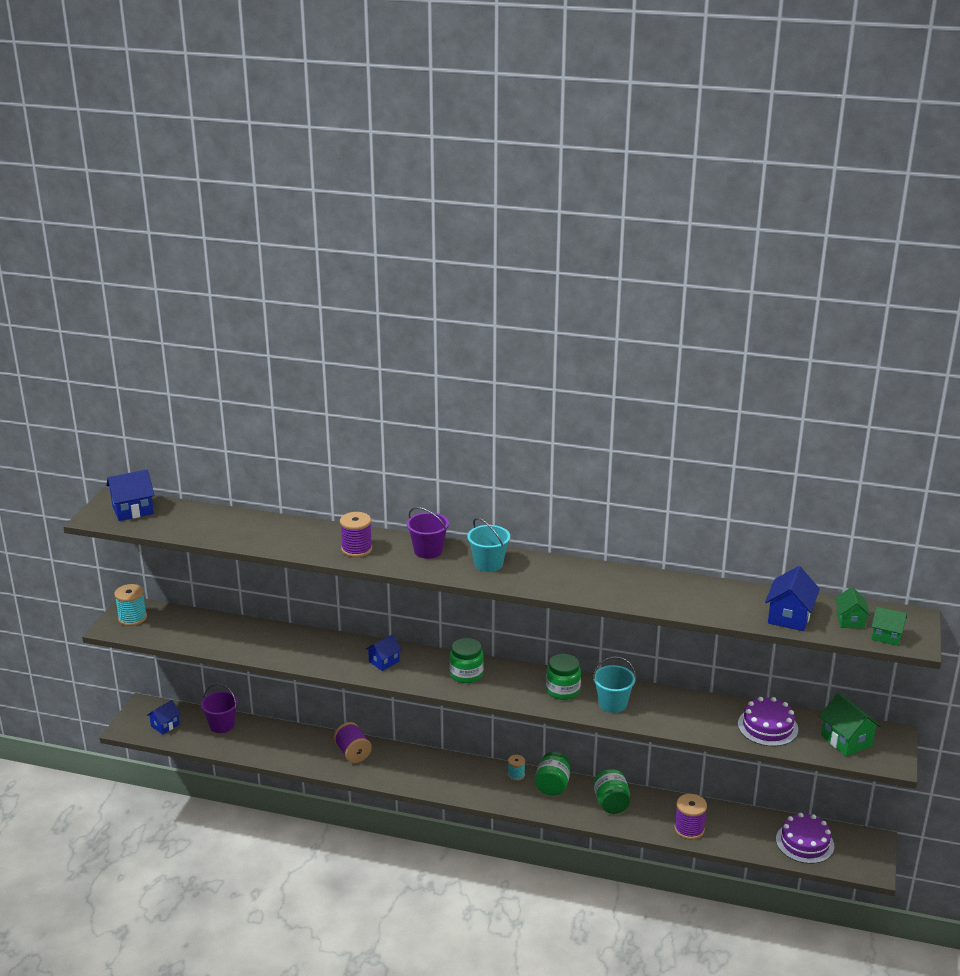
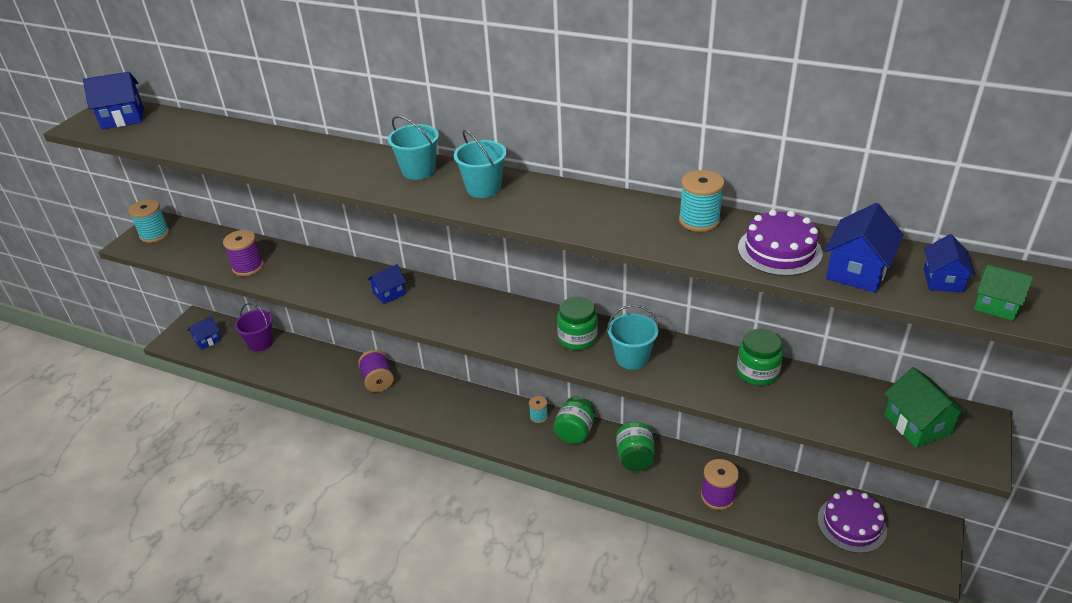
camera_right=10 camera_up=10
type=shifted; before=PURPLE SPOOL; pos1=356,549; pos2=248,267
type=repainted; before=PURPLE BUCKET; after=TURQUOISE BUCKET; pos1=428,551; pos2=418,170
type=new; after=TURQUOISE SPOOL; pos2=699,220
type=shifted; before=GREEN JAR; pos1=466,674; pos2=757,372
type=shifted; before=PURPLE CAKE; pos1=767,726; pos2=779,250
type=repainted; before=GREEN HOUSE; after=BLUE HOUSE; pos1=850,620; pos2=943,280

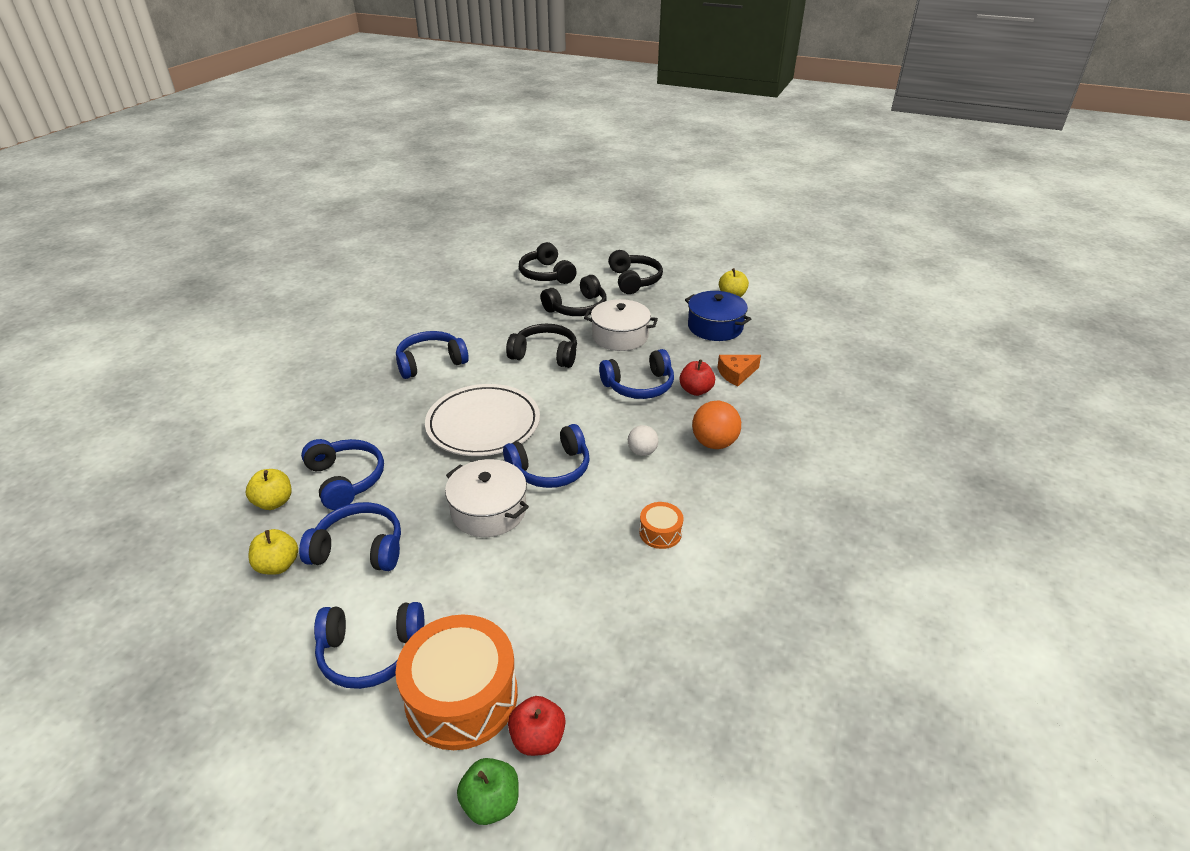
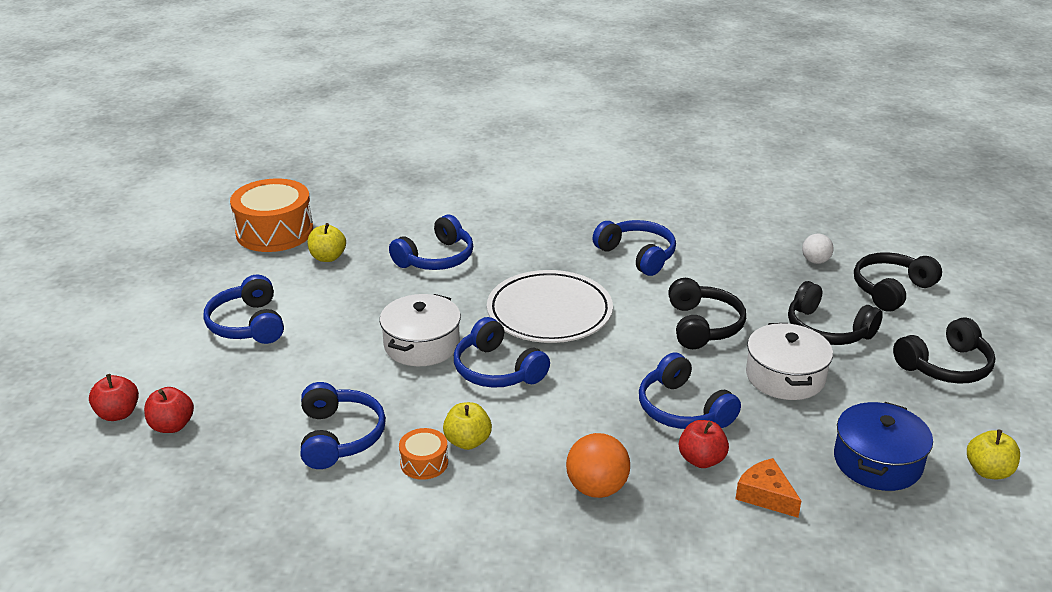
camera_right=75 camera_up=-5
type=repainted; before=GREEN APPLE; after=RED APPLE; pos1=491,803; pos2=118,414
type=shifted; before=ORANGE DRUM; pos1=462,696; pos2=274,232
type=shifted; before=BLUE HEADPHONES; pos1=359,548; pos2=340,436
type=shifted; before=YELLOW APPLE; pos1=274,502; pos2=467,441
type=shifted; before=WHITE BALL; pos1=642,452; pos2=815,261

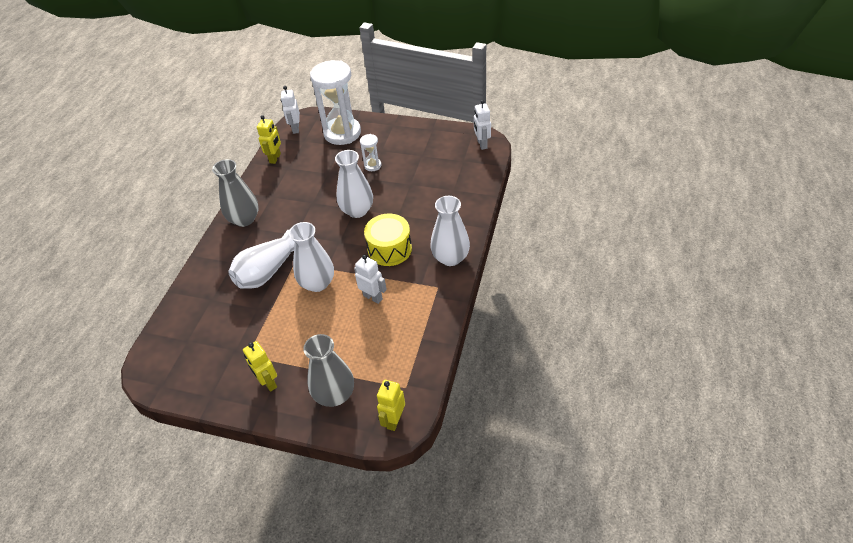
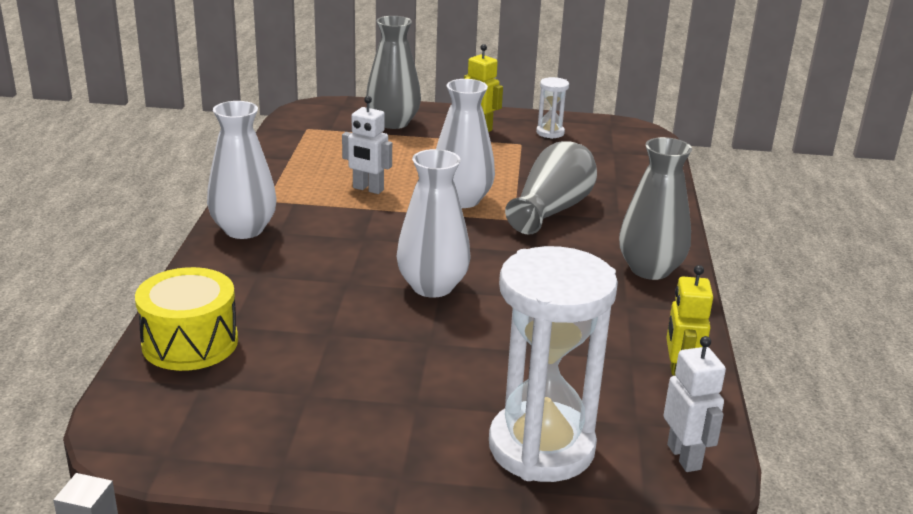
camera_right=165 camera_up=-20
type=shifted; before=YELLOW DRUM; pos1=389,249; pos2=190,342
type=repainted; before=WHITE VASE; after=GREY VASE; pos1=267,272; pos2=552,209
type=shifted; before=WHITE HOURGLASS; pos1=372,165; pos2=550,133
type=gone; before=YELLOW ROBOT; pos1=394,420
type=gone; before=WHITE ROBOT; pos1=482,144

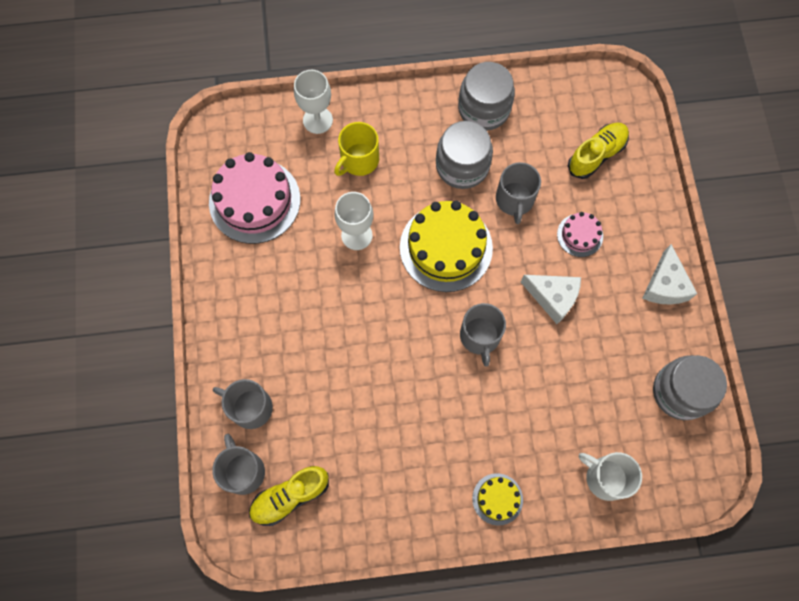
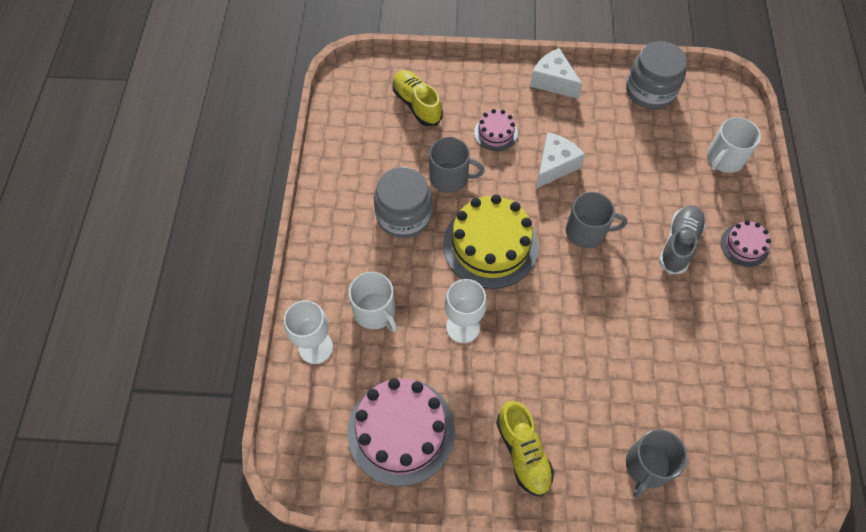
camera_right=-80 camera_up=-10
type=repainted; before=YELLOW MUG; after=WHITE MUG; pos1=359,160; pos2=375,311
type=shifted; before=YELLOW SHOE; pos1=290,496; pos2=523,452
type=rotated; before=WHITE CHEESE; pos1=664,285; pos2=553,81; turn=-150
type=new; after=GREY SHOE; pos2=679,244
type=repainted; before=YELLOW CAKE; after=PINK CAKE; pos1=497,499; pos2=744,245
type=gone; before=GREY MUG; pos1=243,471
type=gone; before=GREY JAR; pos1=484,109

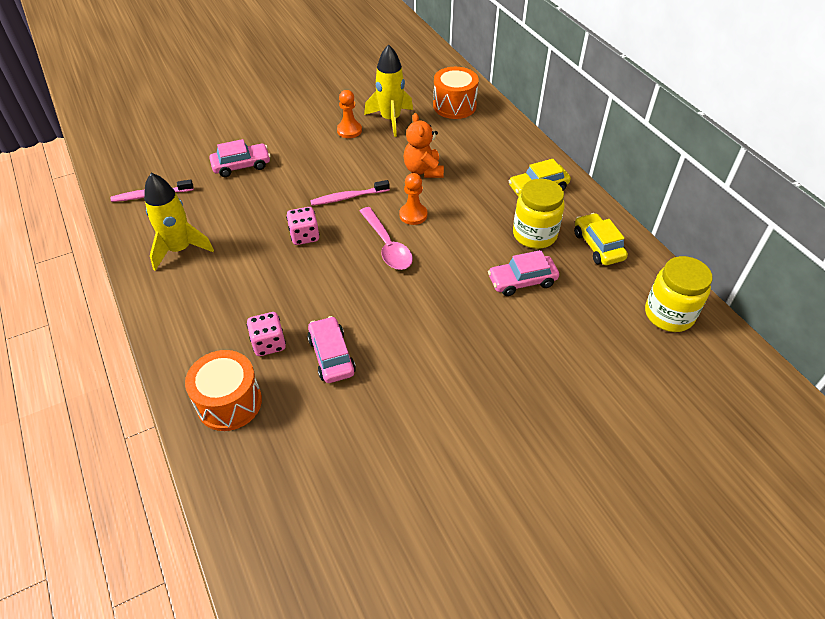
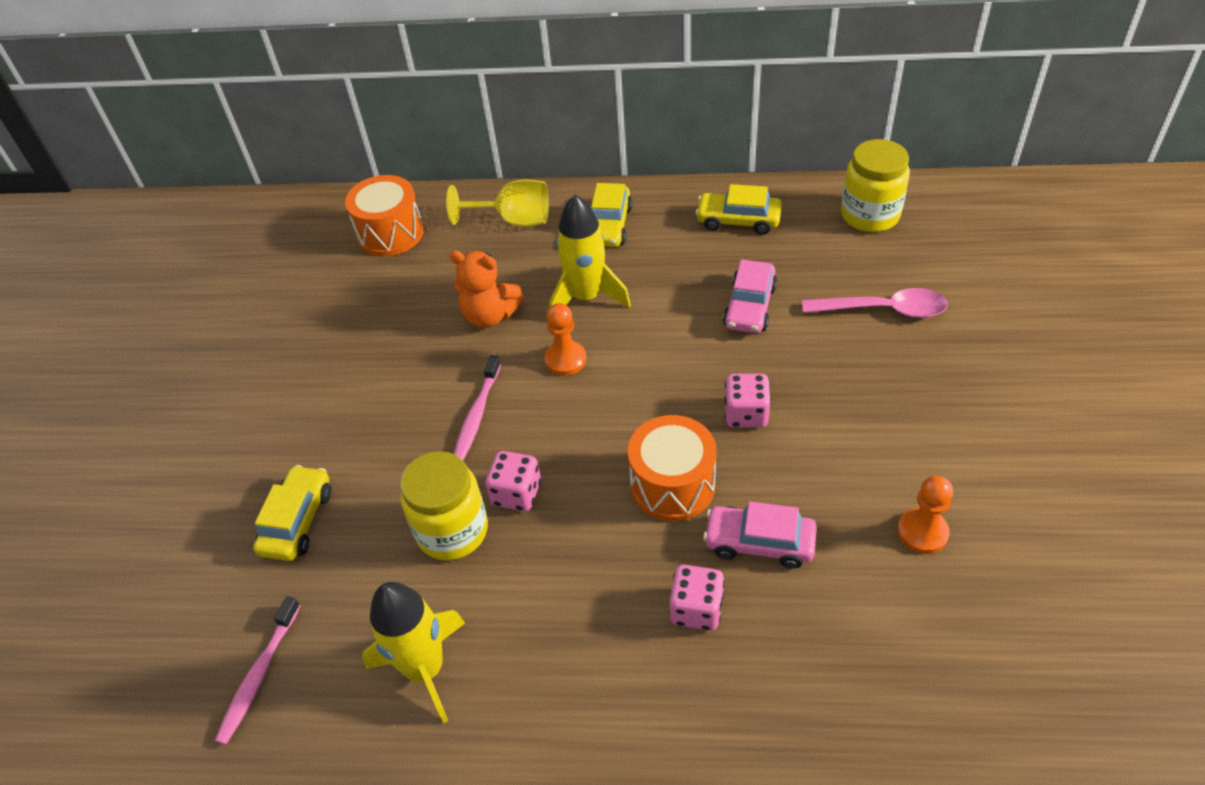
camera_right=-55 camera_up=0
type=repainted; before=PINK CAR; after=YELLOW CAR; pos1=241,165; pos2=297,521
type=shifted; before=YELLOW JAR; pos1=534,235; pos2=452,531
type=new; after=YELLOW GOBLET; pos2=514,220
type=shifted; before=YELLOW ROCKET; pos1=390,119; pos2=586,297
type=shifted; before=ORANGE DRUM; pos1=229,402; pos2=672,485
type=new; after=PINK DICE; pos2=746,414
type=shifted; before=PINK SPOON; pos1=387,246; pos2=883,310
type=shifted; before=ORANGE PAWN; pos1=349,130; pos2=922,532

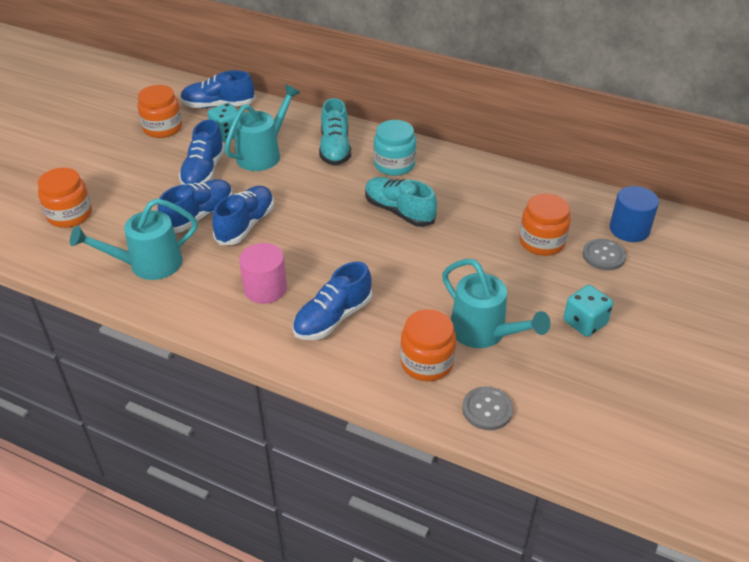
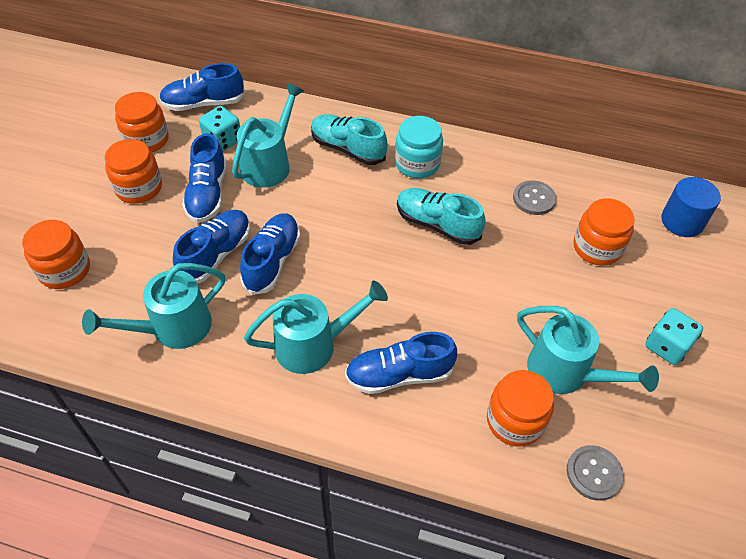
camera_right=-10 camera_up=10
type=new; after=ORANGE JAR; pos2=139,188
type=swapped; before=PINK CYLINDER; after=TURQUOISE WATERING CAN; pos1=265,289; pos2=314,345
type=rotated; before=TURQUOISE SHOE; pos1=335,148; pos2=347,149; turn=135
type=rotated; before=BLUE SHOE; pos1=333,318; pos2=399,375; turn=45
type=shifted; before=GREY BUTTON; pos1=603,256; pos2=534,199

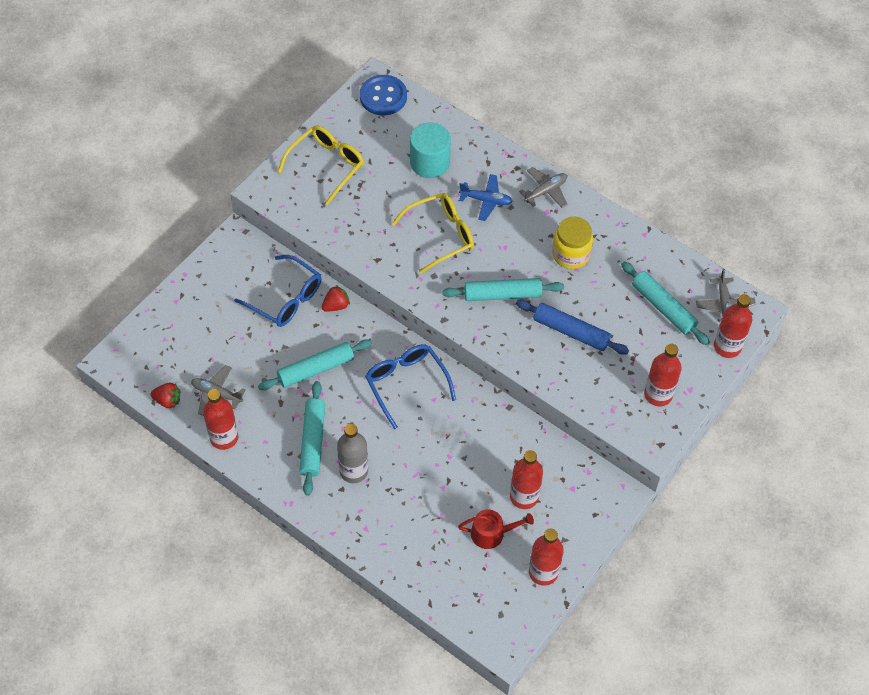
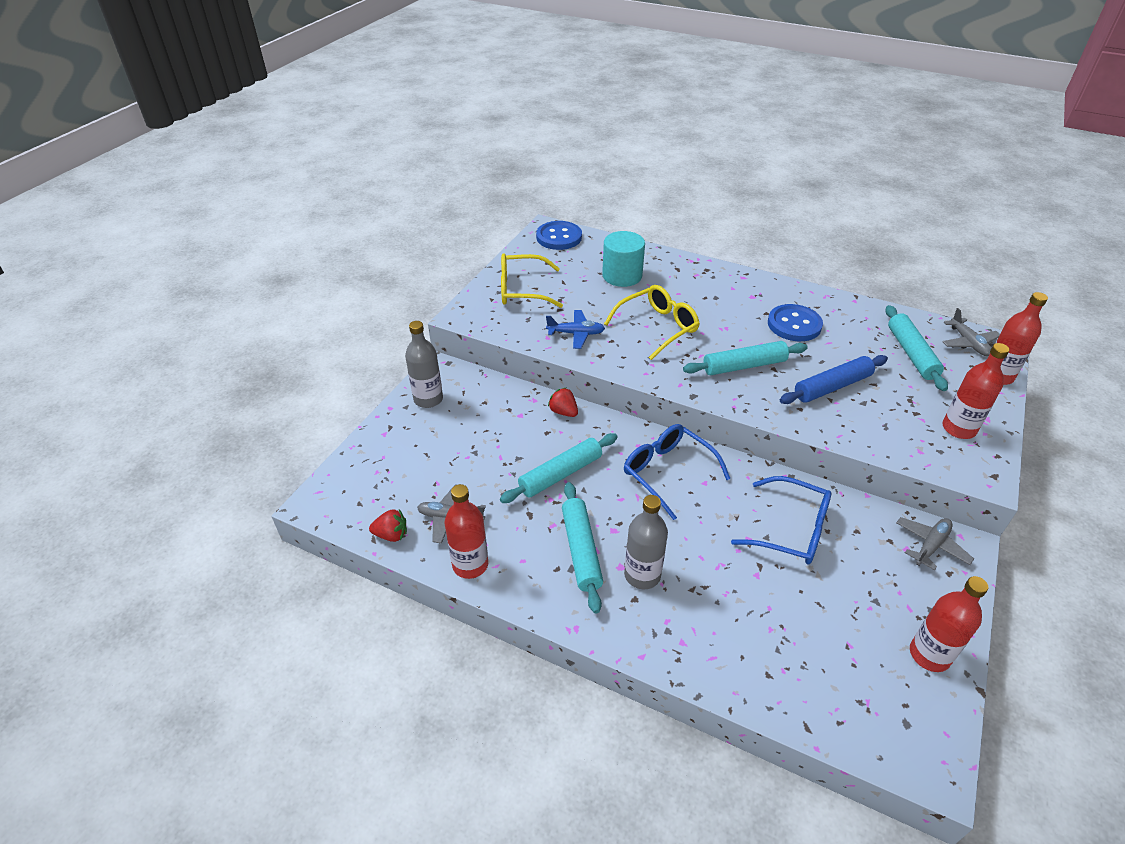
camera_right=-10 camera_up=-15
type=new; after=GREY BOTTLE; pos2=428,399
type=rotated; before=YELLOW GLASSES; pos1=327,165; pos2=522,290; turn=-120
type=shifted; before=BLUE PLANE; pos1=486,200; pos2=576,334
type=rotated; before=RED STRAWBERRY; pos1=336,305; pos2=563,412; turn=-90
type=shifted; before=BLUE GLASSES; pos1=286,299; pos2=791,530
type=swapped; before=YELLOW JAR; after=BLUE BUTTON; pos1=570,254; pos2=794,325
type=rotated; before=BLUE ROLLING PIN; pos1=571,331; pos2=832,386; turn=-45
type=rotated; before=TURQUOISE ROLLING PIN; pos1=663,307; pos2=911,353; turn=45
type=shifted; before=GREY PLANE; pos1=545,191; pos2=930,546
type=gone; before=RED WATERING CAN; pos1=492,533
type=gone; before=RED BOTTLE; pos1=524,496

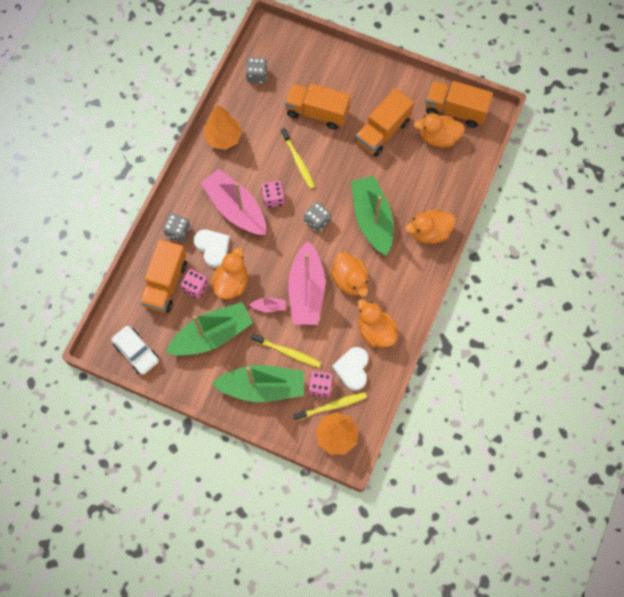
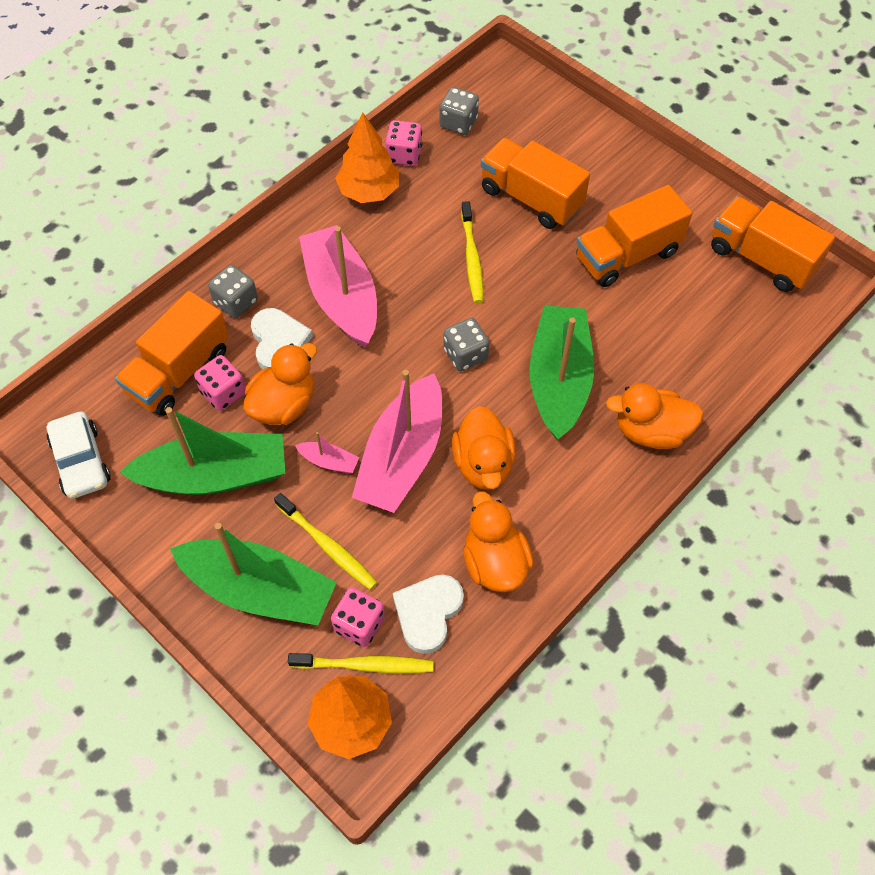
camera_right=20 camera_up=-10
type=shifted; before=PINK DICE; pos1=273,198; pos2=404,155
type=gone; before=ORANGE DUCK; pos1=438,138

